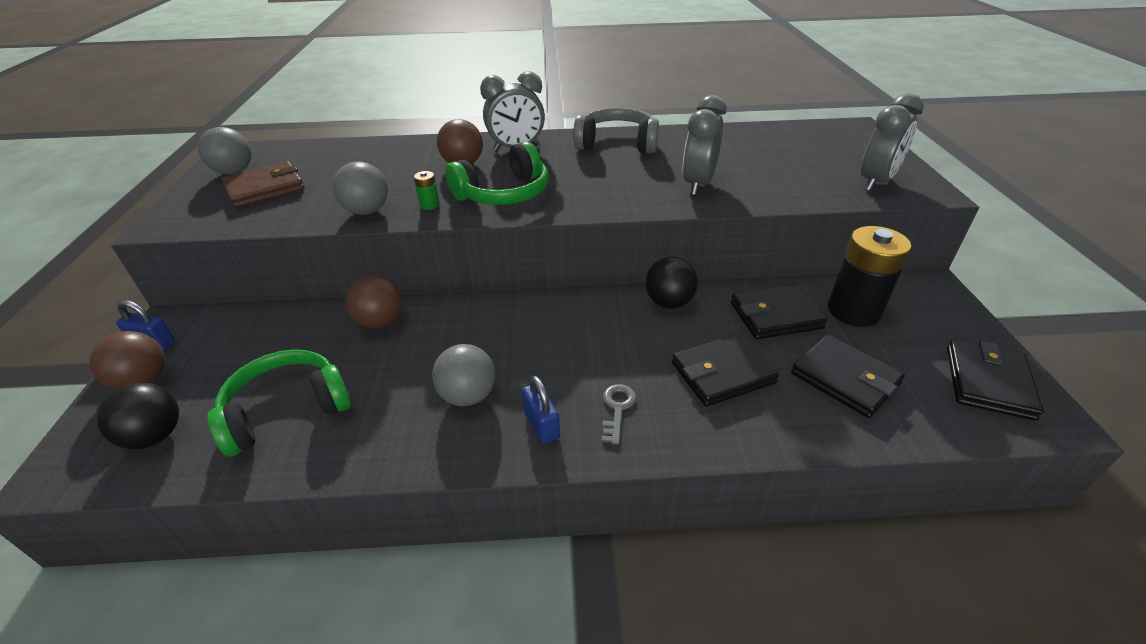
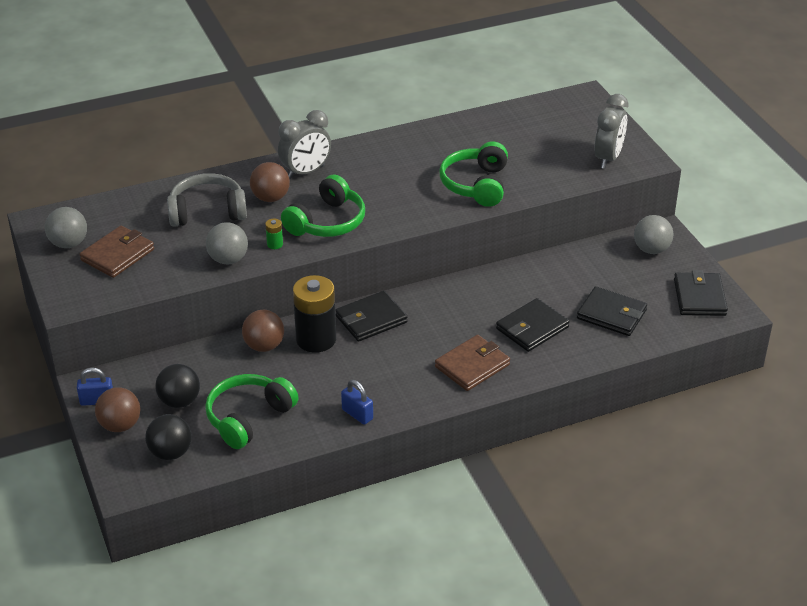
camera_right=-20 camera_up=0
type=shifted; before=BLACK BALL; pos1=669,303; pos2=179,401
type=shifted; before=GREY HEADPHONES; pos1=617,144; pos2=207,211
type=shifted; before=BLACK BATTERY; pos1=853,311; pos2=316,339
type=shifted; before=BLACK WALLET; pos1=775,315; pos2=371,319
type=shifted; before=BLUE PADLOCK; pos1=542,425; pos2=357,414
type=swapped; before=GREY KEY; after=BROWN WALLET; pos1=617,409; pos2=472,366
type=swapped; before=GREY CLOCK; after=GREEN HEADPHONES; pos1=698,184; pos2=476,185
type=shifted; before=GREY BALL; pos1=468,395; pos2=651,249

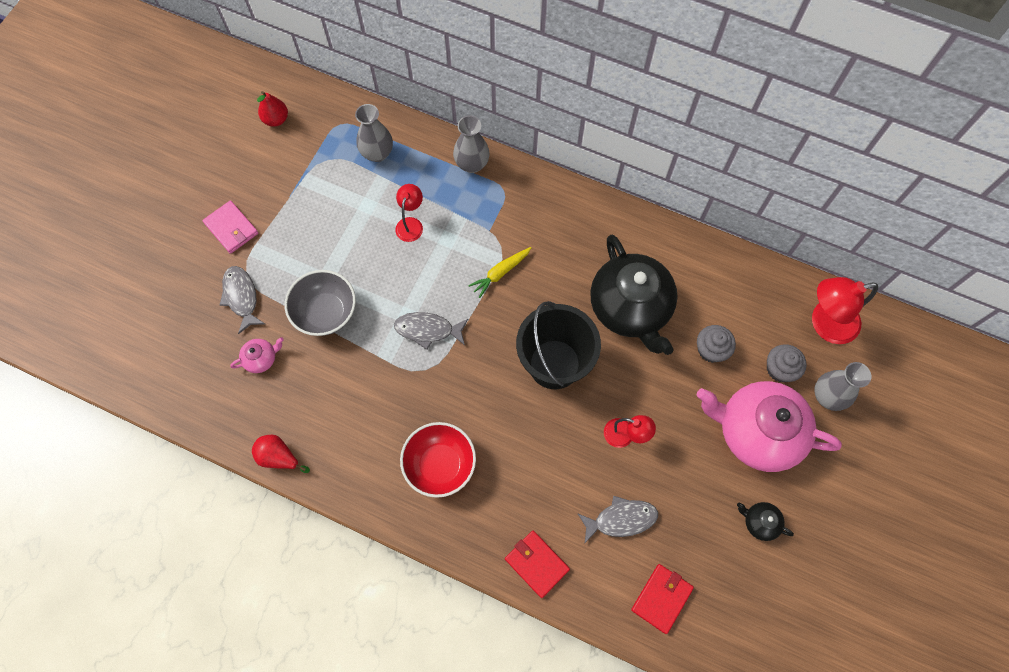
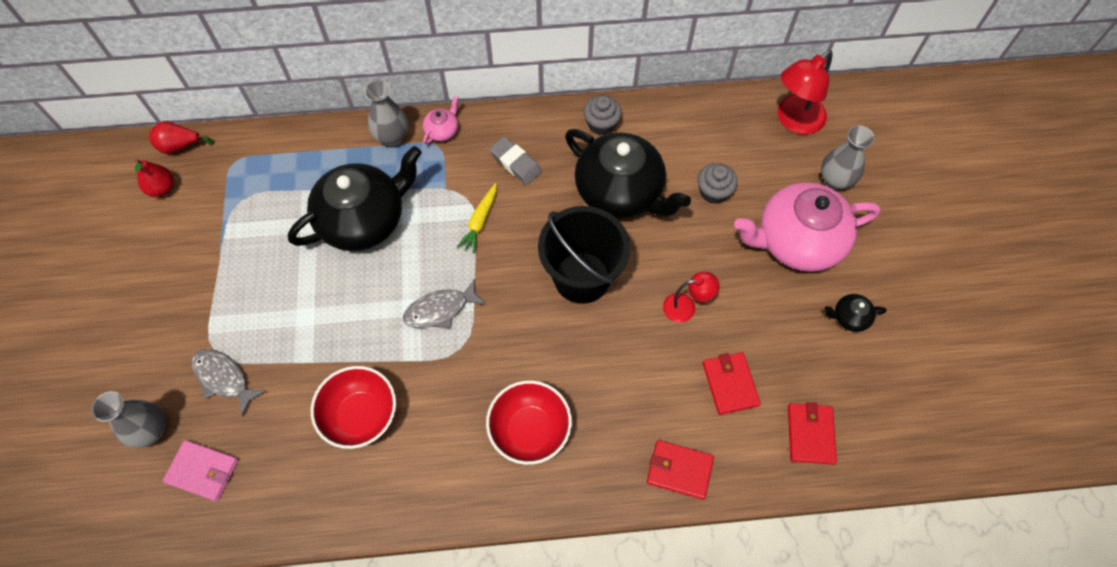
camera_right=-30 camera_up=-5
type=shifted; before=GREY VASE; pos1=377,153; pos2=151,430
type=shifted; before=RED PEAR; pos1=279,457; pos2=180,146
type=shifted; before=PINK WALLET; pos1=231,228; pos2=203,471
type=swapped; before=RED LAMP; after=BLACK TEAPOT; pos1=411,224; pos2=364,220
type=new; after=RED BOWL; pos2=361,415
type=shifted; before=PINK TEAPOT; pos1=261,358; pos2=442,131
type=new; after=GREY ERASER; pos2=515,163
type=shifted; before=GREY CUPCAKE; pos1=780,369; pos2=601,124
type=swapped; before=GREY FISH; after=RED WALLET; pos1=621,519; pos2=730,384
type=gone; before=GREY BOWL; pos1=326,313

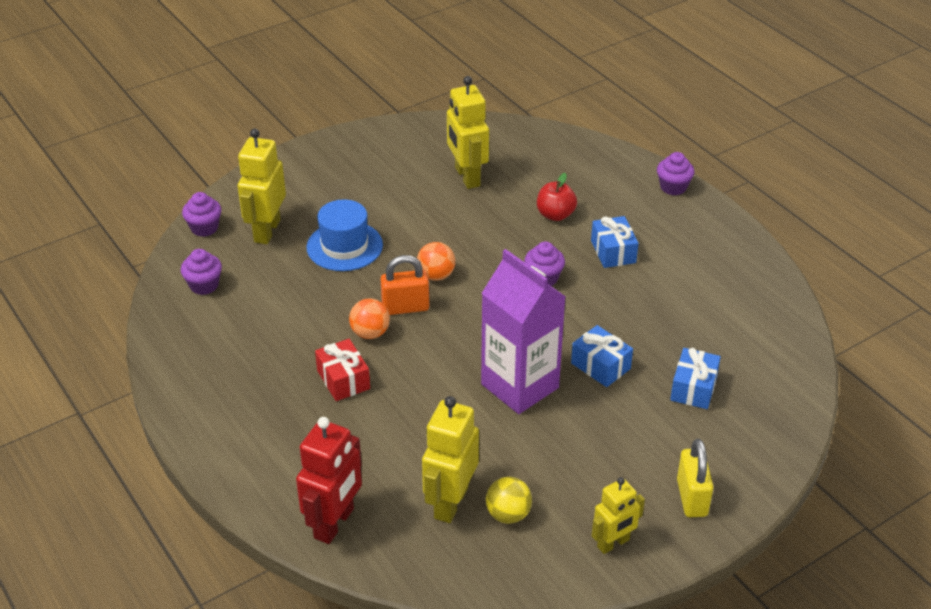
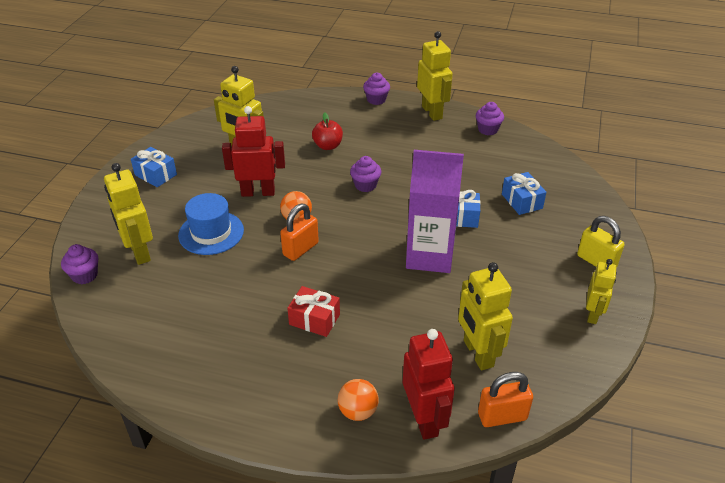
camera_right=-40 camera_up=0
type=shifted; before=BLUE GIFT; pos1=613,252; pos2=155,175
type=new; after=RED ROBOT; pos2=258,192
type=shifted; before=ORANGE BALL; pos1=370,333; pos2=358,411
type=new; after=YELLOW ROBOT; pos2=432,112
type=shifted; before=PURPLE CUPCAKE; pos1=204,285; pos2=488,130
type=new; after=ORANGE PADLOCK; pos2=502,416
type=gone; before=YELLOW BALL; pos1=508,514

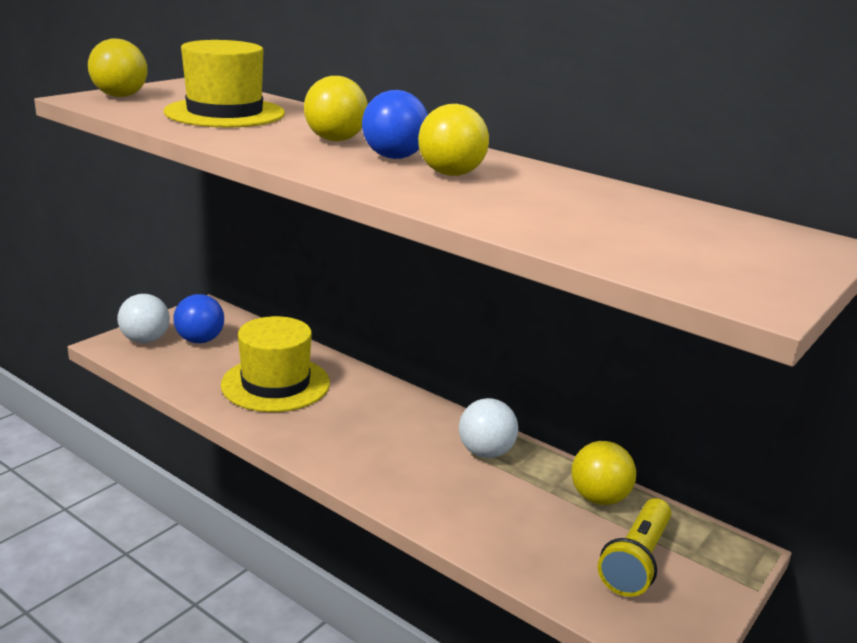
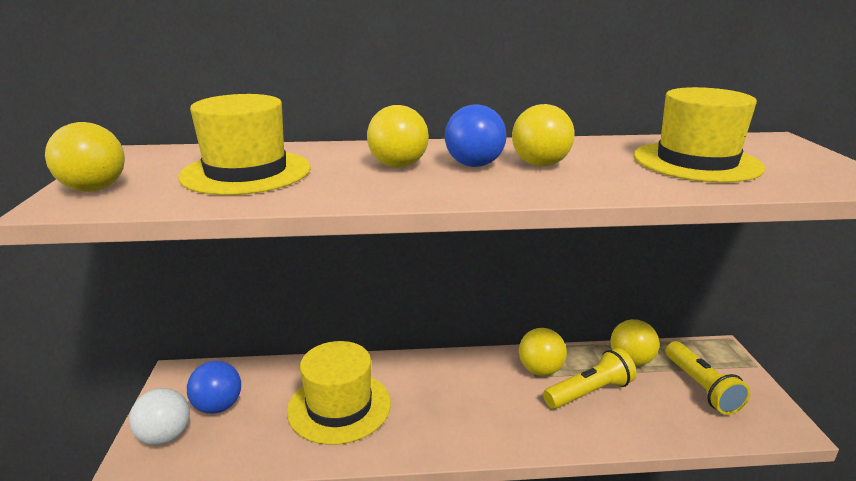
camera_right=-40 camera_up=0
type=repainted; before=WHITE BALL; after=YELLOW BALL; pos1=485,452; pos2=540,370
type=new; after=YELLOW FLASHLIGHT; pos2=589,392
type=new; after=YELLOW HAT; pos2=696,162

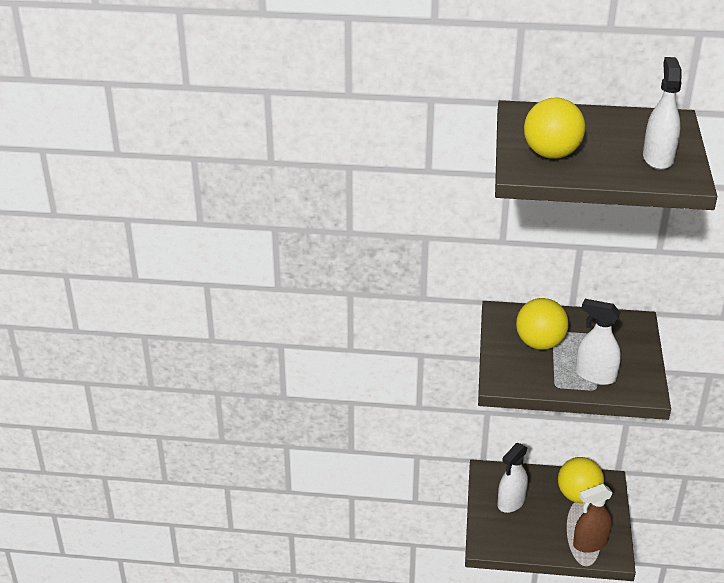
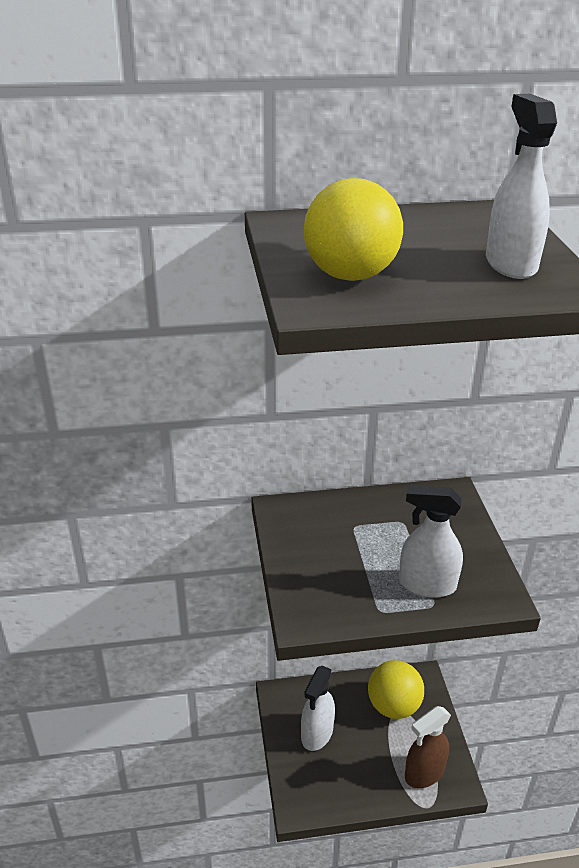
camera_right=-15 camera_up=0
type=gone; before=YELLOW BALL; pos1=539,343

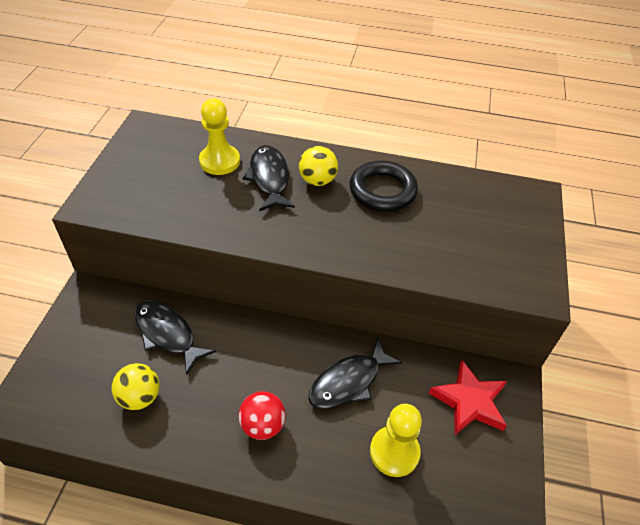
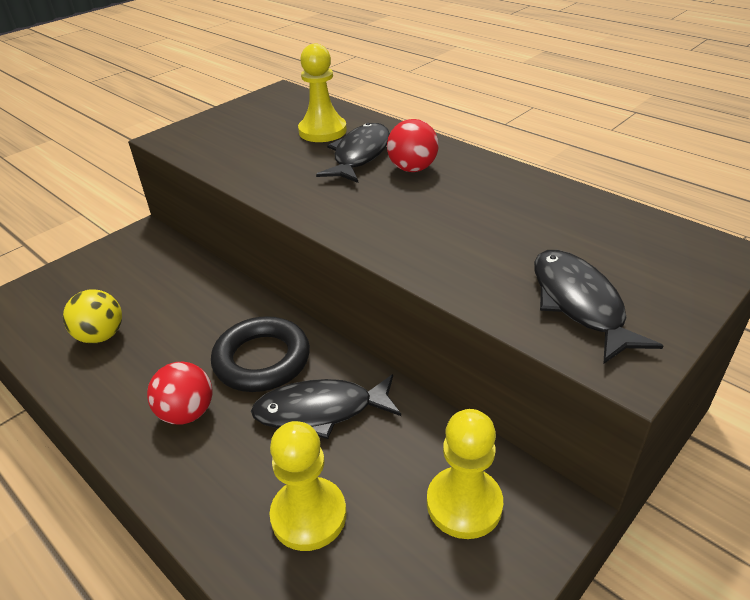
camera_right=35 camera_up=-10
type=shifted; before=BLACK RING; pos1=382,191; pos2=262,360
type=repainted; before=YELLOW BALL; after=RED BALL; pos1=317,180; pos2=412,169
type=swapped; before=RED STAR; after=YELLOW PAWN; pos1=469,401; pos2=464,504
type=shifted; before=BLACK FISH; pos1=167,334; pos2=579,304

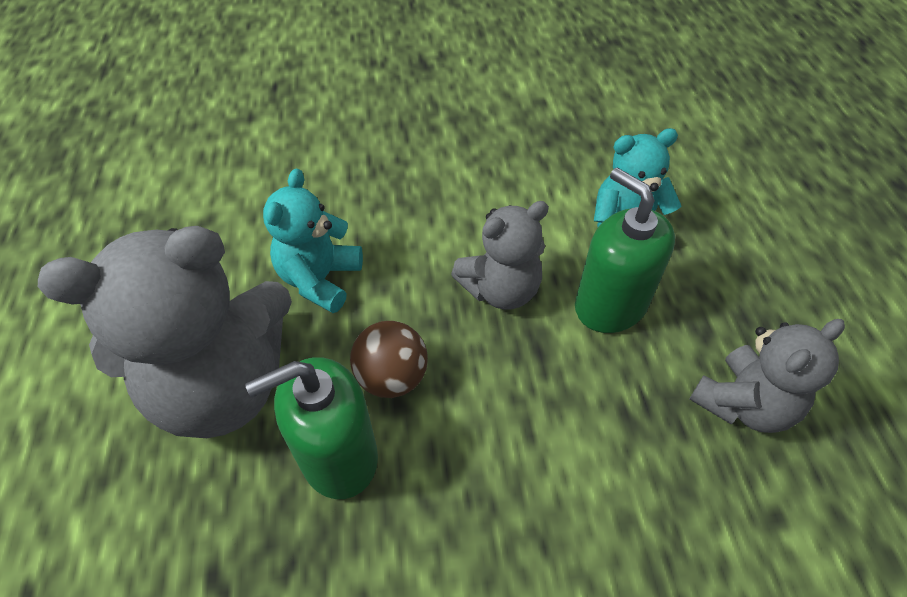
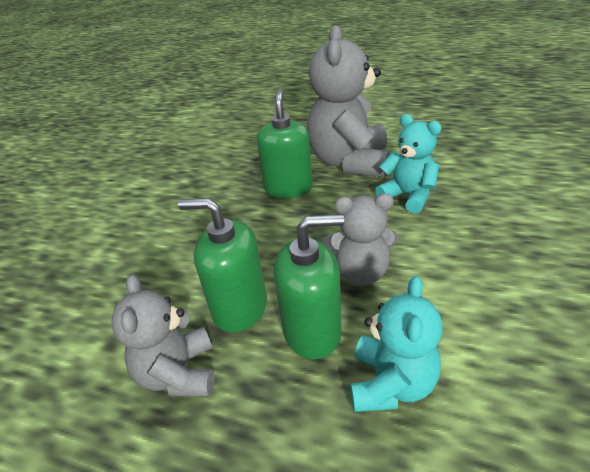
camera_right=120 camera_up=-15
type=new; after=GREEN SOAP DISPENSER; pos2=240,308
type=rotated; before=GREY TEDDY BEAR; pos1=500,290; pos2=361,272; turn=-90
type=gone; before=BROWN BALL; pos1=392,377

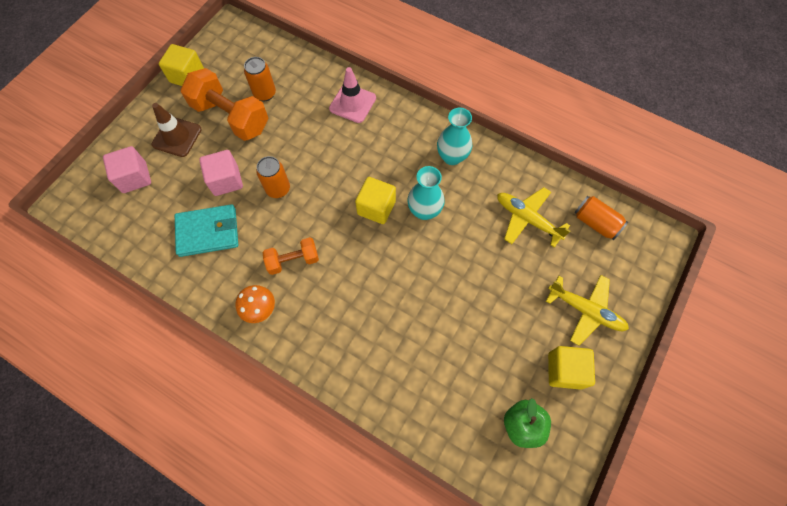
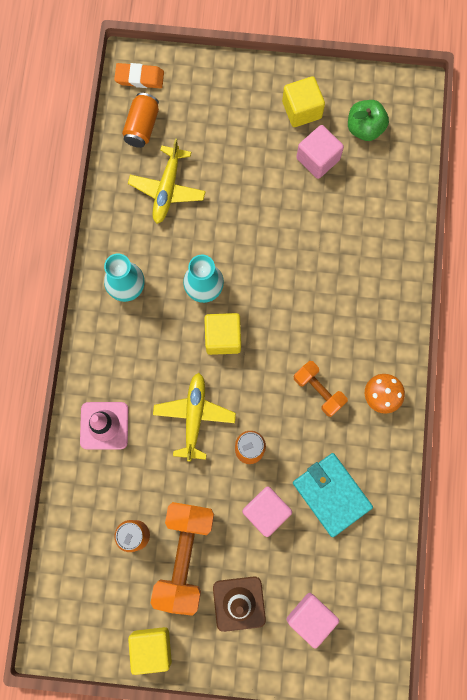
camera_right=-115 camera_up=10
type=new; after=ORANGE ERASER; pos2=139,78
type=shifted; before=YELLOW PLANE; pos1=585,310; pos2=194,416
type=new; after=PINK CUBE; pos2=318,159

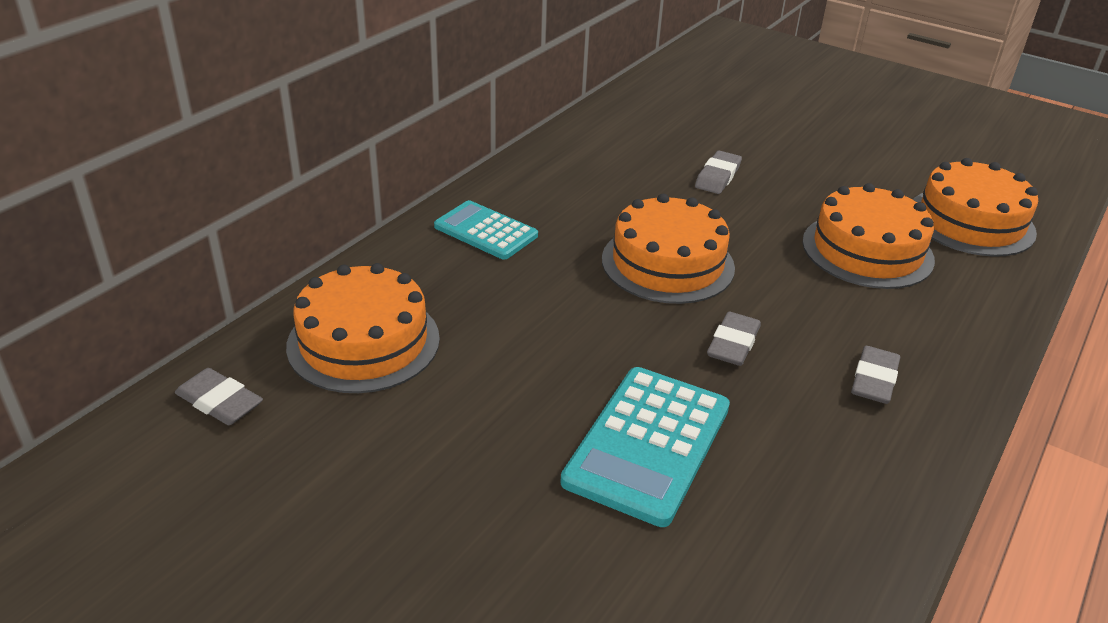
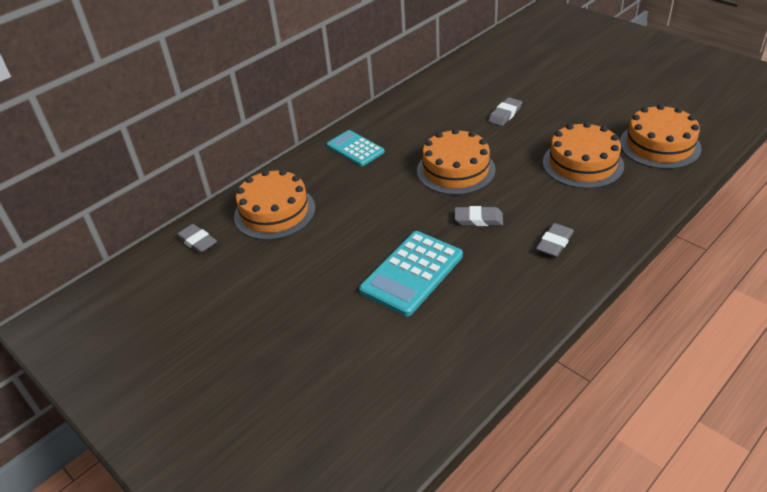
camera_right=15 camera_up=5
type=rotated; before=GREY ERASER; pos1=733,343; pos2=478,219; turn=60

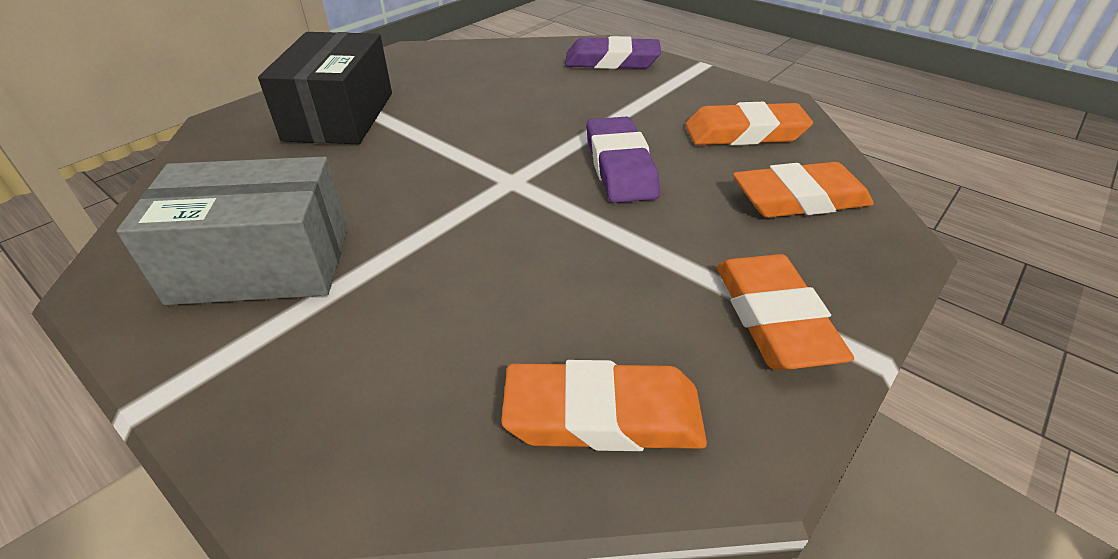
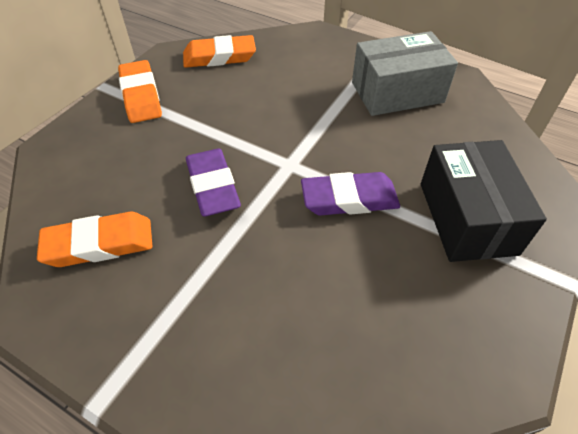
camera_right=170 camera_up=10
type=shifted; before=PURPLE ERASER; pos1=611,61; pos2=349,199
type=gone; before=ORANGE ERASER; pos1=799,199

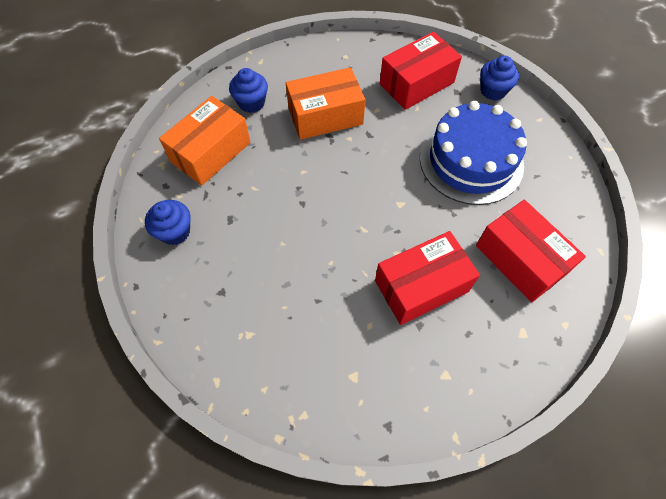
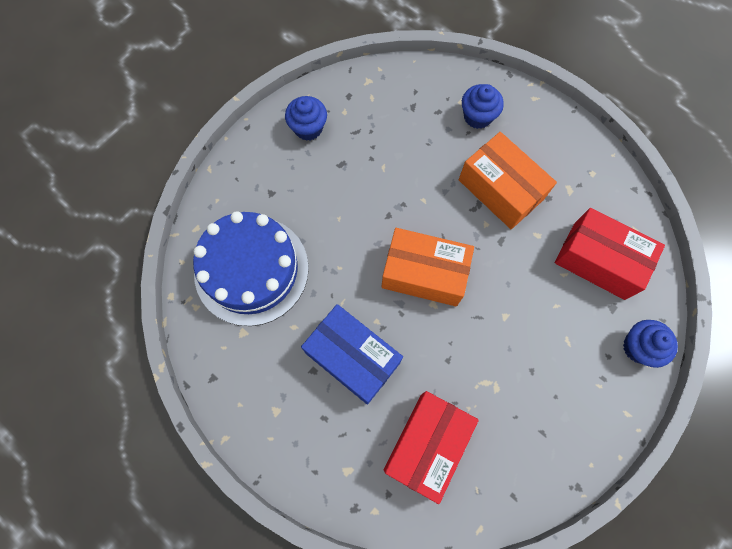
camera_right=65 camera_up=10
type=shifted; before=BLUE CAKE; pos1=471,161; pos2=251,270
type=repainted; before=RED BOX; after=BLUE BOX; pos1=421,286; pos2=353,357
type=shifted; before=ORANGE BOX; pos1=210,152; pos2=424,273

